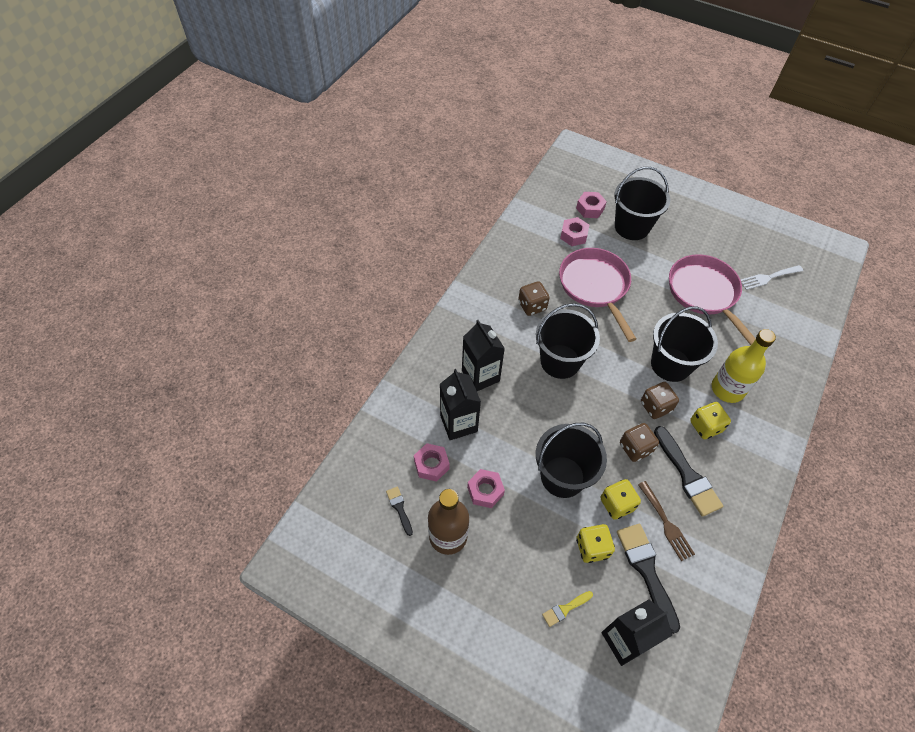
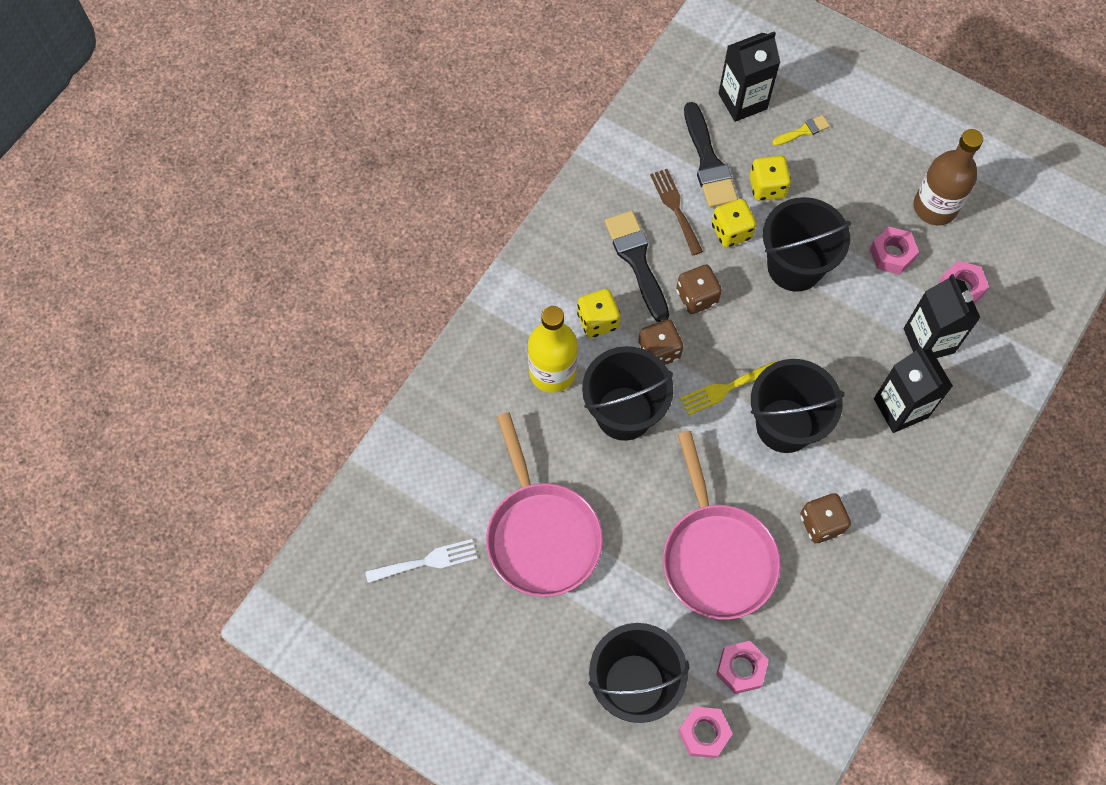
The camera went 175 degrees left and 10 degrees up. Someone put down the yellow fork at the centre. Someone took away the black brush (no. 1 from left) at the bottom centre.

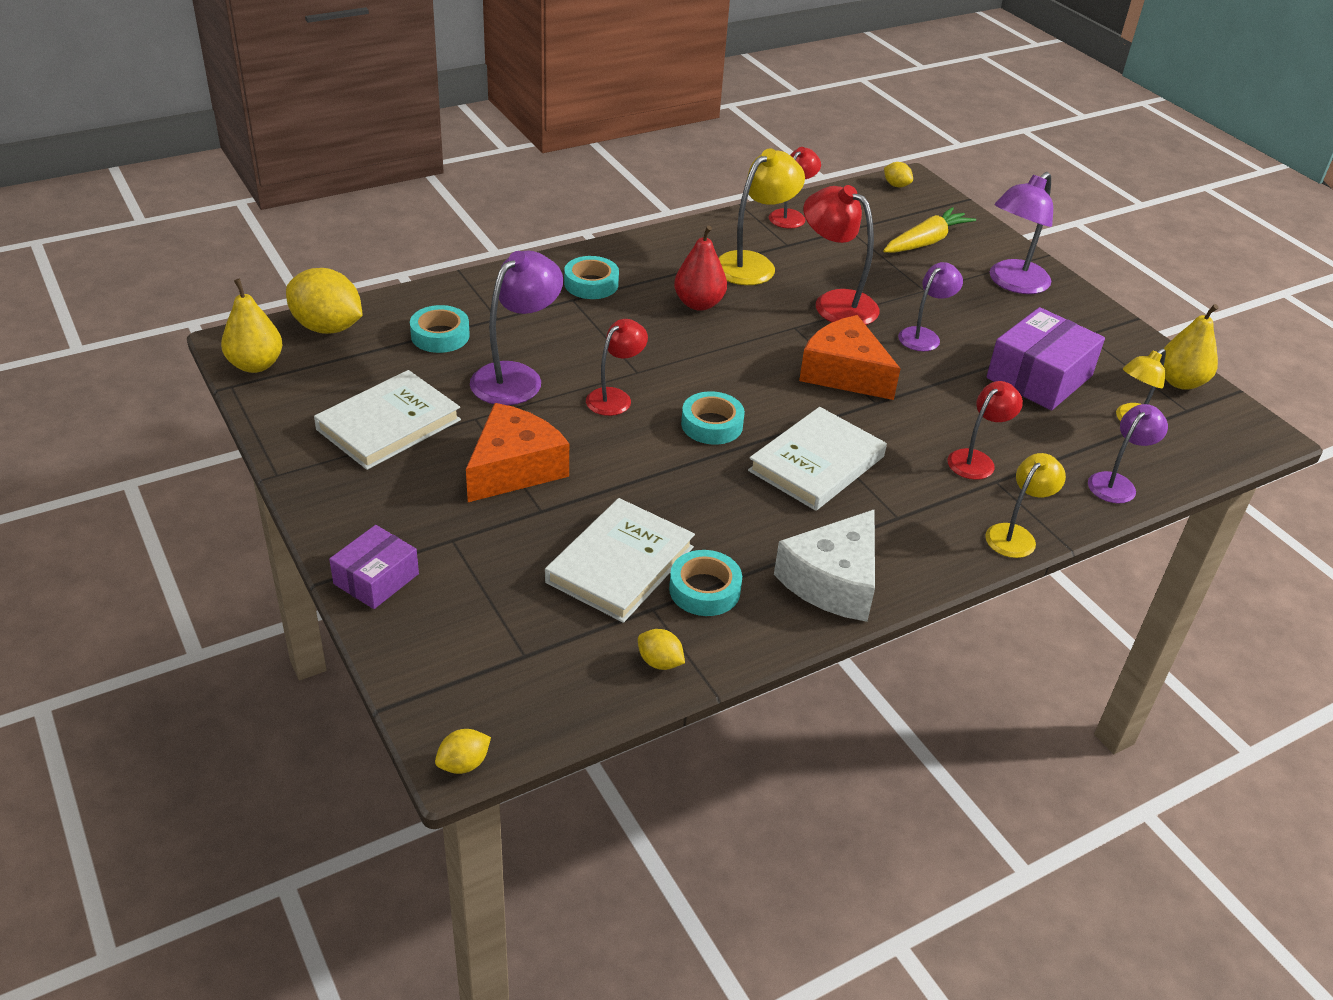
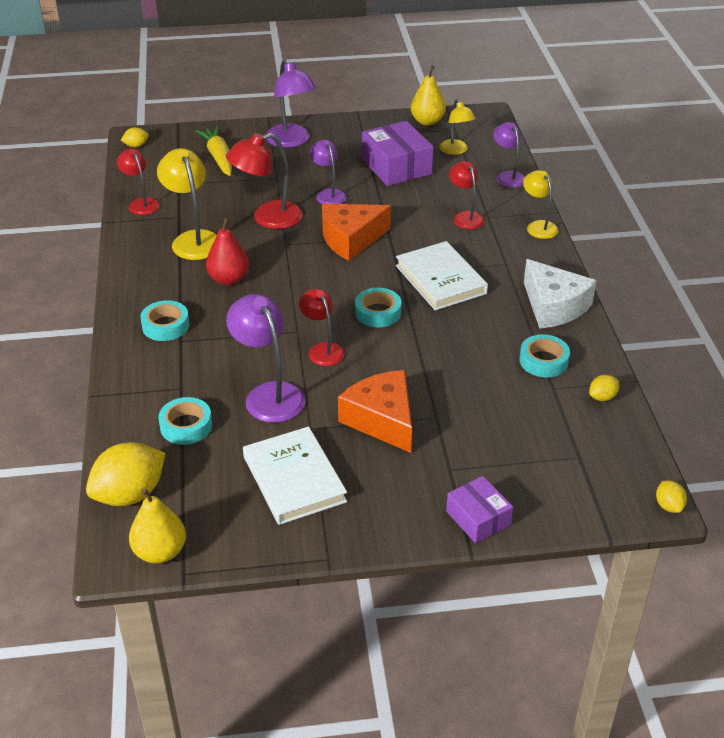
The camera went 65 degrees left and 0 degrees up. Someone took away the white book (no. 2 from left) at the centre.

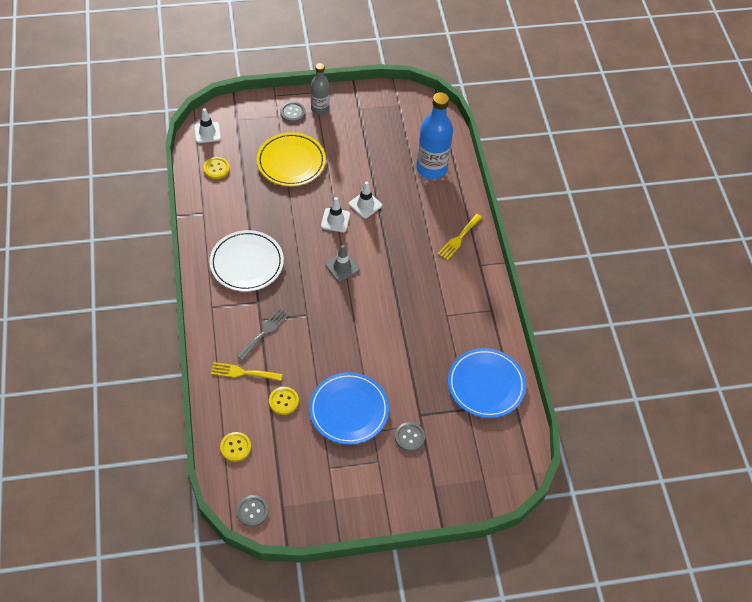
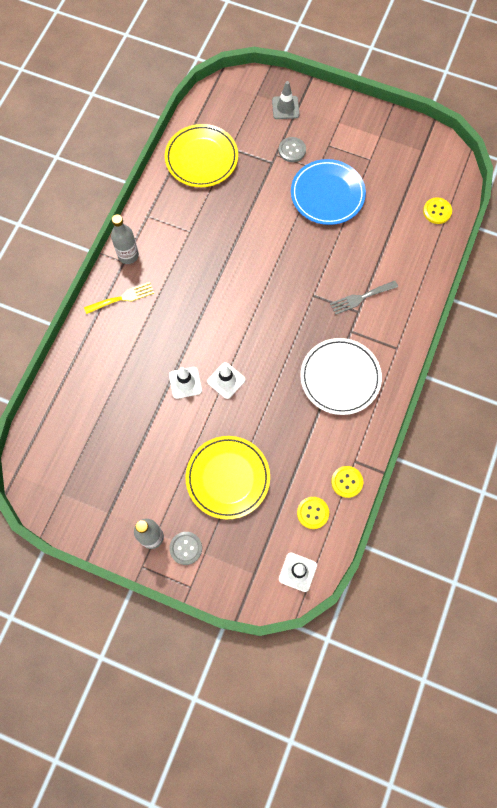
The camera went 145 degrees left and 15 degrees up. Someone put down the grey bottle (no. 1 from left) at the top left. Someone repainted the blue plate (no. 2 from left) at the centre, which became the yellow plate (no. 1 from left) at the top centre. Someone carried the grey traffic cone from the centre to the top centre. Someone carried the yellow button (no. 3 from left in the first image) from the centre to the middle right. Someone took away the yellow fork (no. 1 from left) at the middle left. Someone took away the grey button (no. 1 from left) at the bottom centre. Someone took away the blue bottle at the top centre.

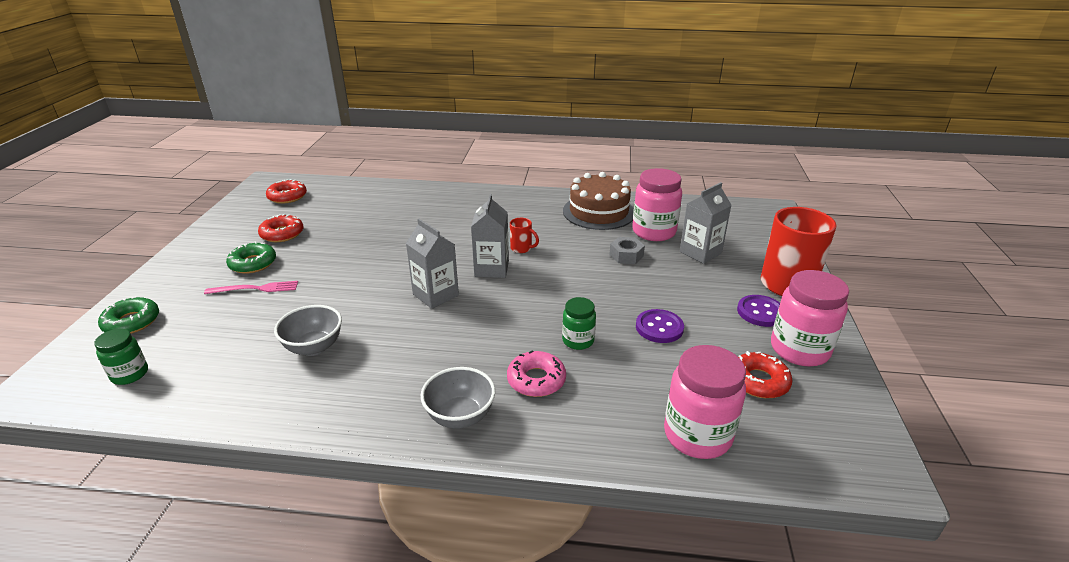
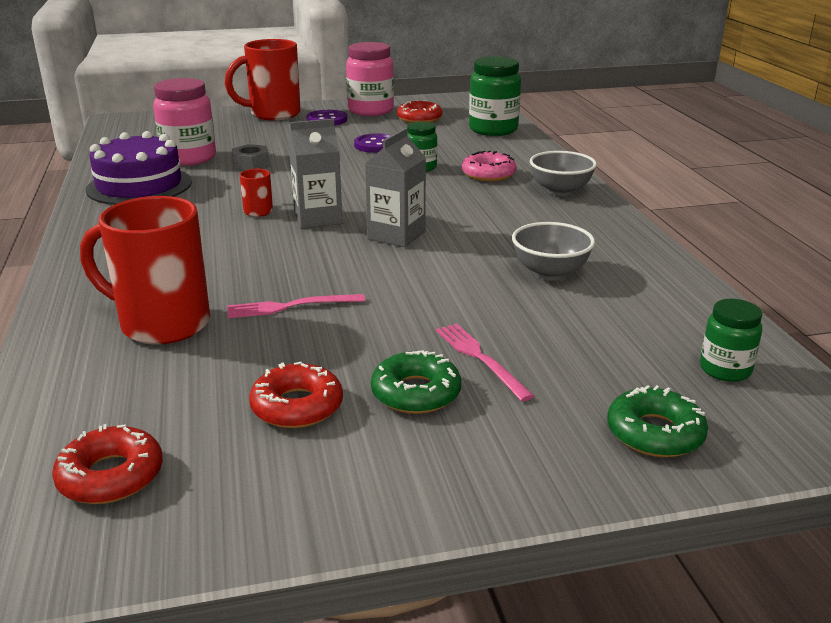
The camera went 110 degrees left and 5 degrees down. Someone put down the red mug (no. 1 from left) at the middle left. Someone repainted the brown cake at the centre, which became the purple cake at the top left. Someone put down the pink fork (no. 1 from left) at the centre. Someone repainted the pink jar (no. 2 from left) at the bottom centre, which became the green jar (no. 2 from left) at the top centre. Someone took away the grey carton (no. 3 from left) at the centre.

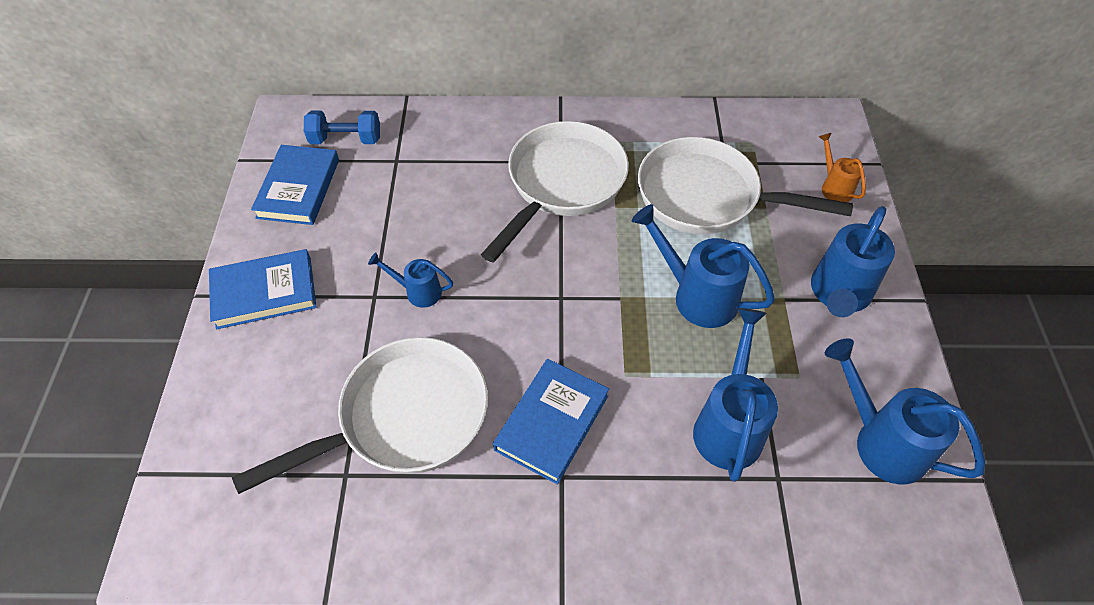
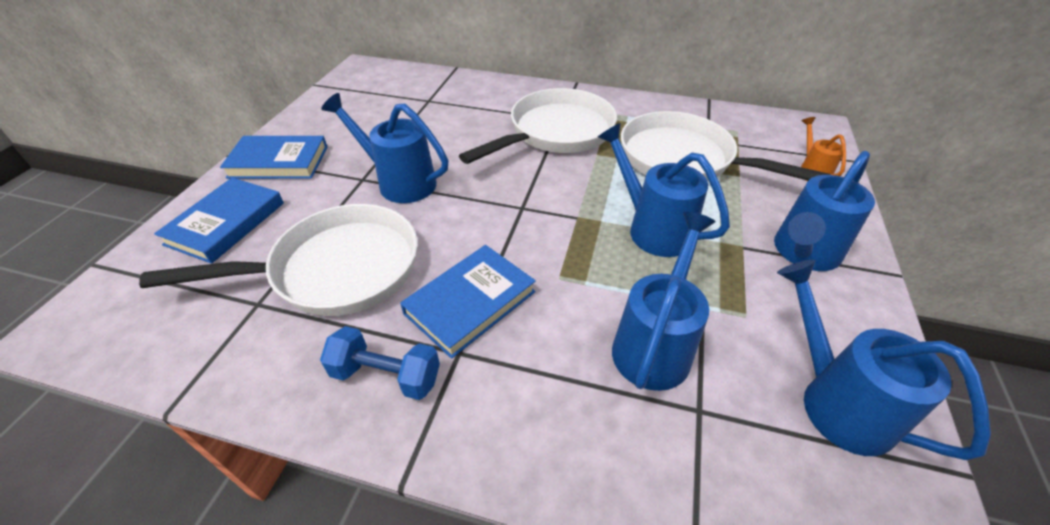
The camera went 15 degrees right and 10 degrees down. Someone carried the blue book (no. 2 from left in the first image) from the top left to the middle left. Someone carried the blue dumbbell from the top left to the bottom centre. Someone scaled the blue watering can (no. 1 from left) at the centre by 1.80.

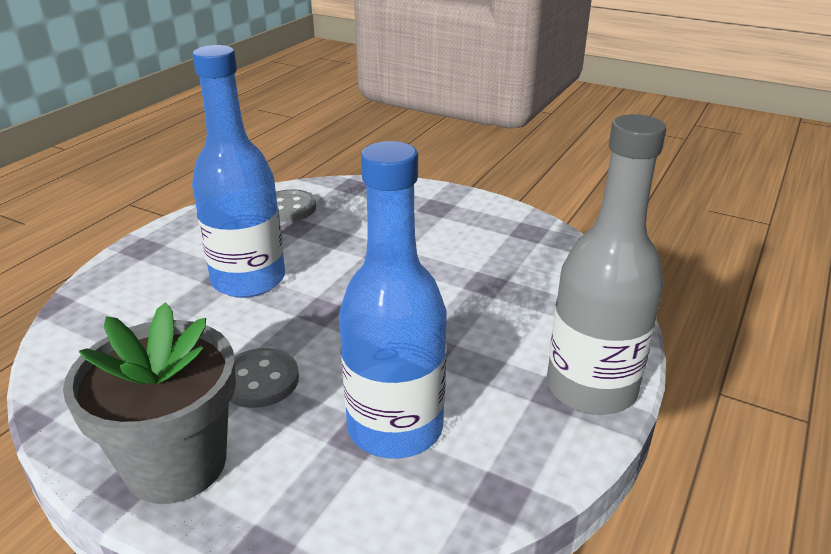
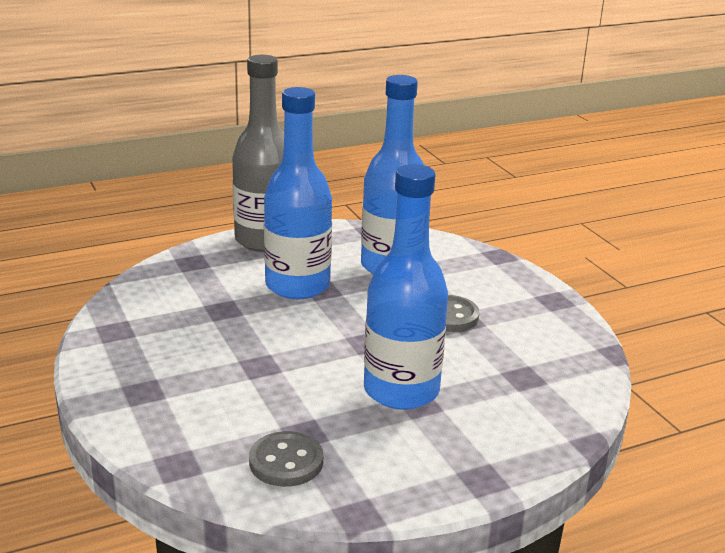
The camera went 145 degrees left and 5 degrees down. Someone put down the blue bottle (no. 1 from left) at the centre. Someone took away the grey flower pot at the bottom left.

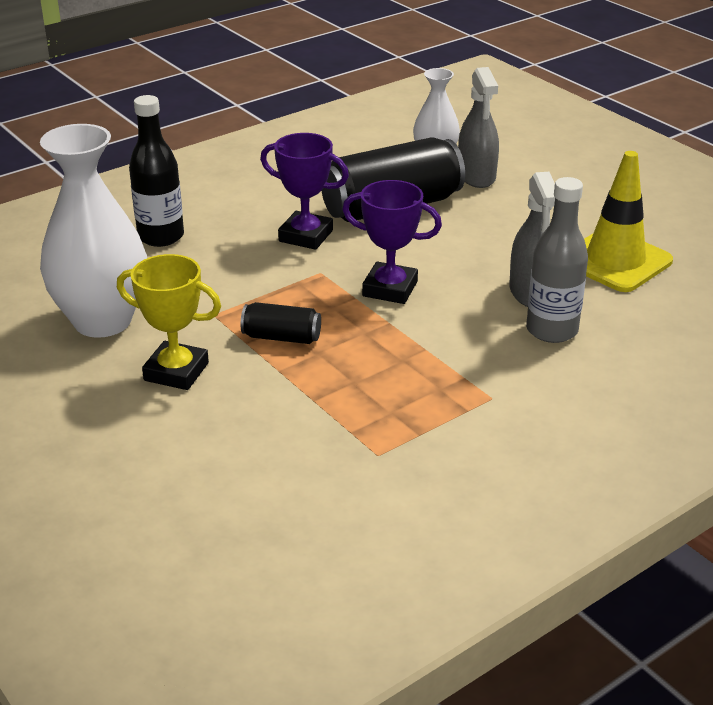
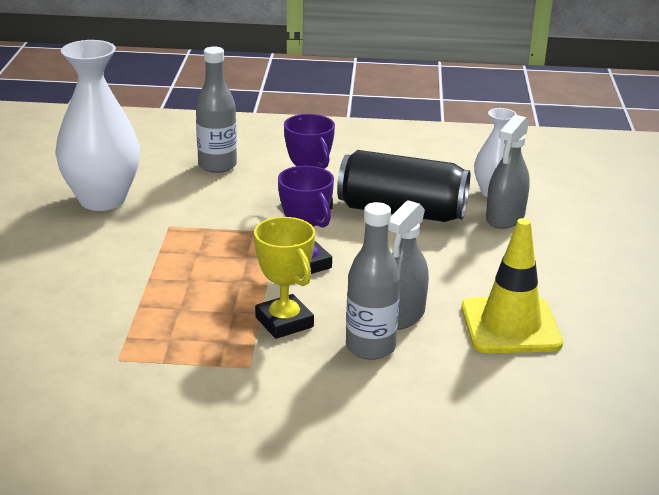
The camera went 40 degrees right and 5 degrees down. Someone repainted the black bottle at the top left, which became the grey bottle (no. 1 from left) at the top left. Someone carried the yellow trophy from the middle left to the centre. Someone took away the black can (no. 1 from left) at the centre.

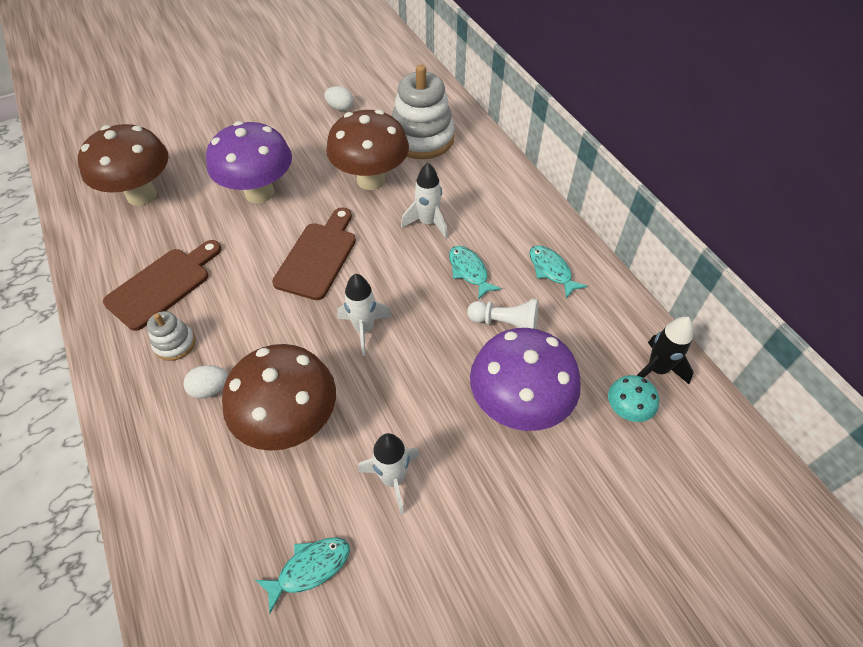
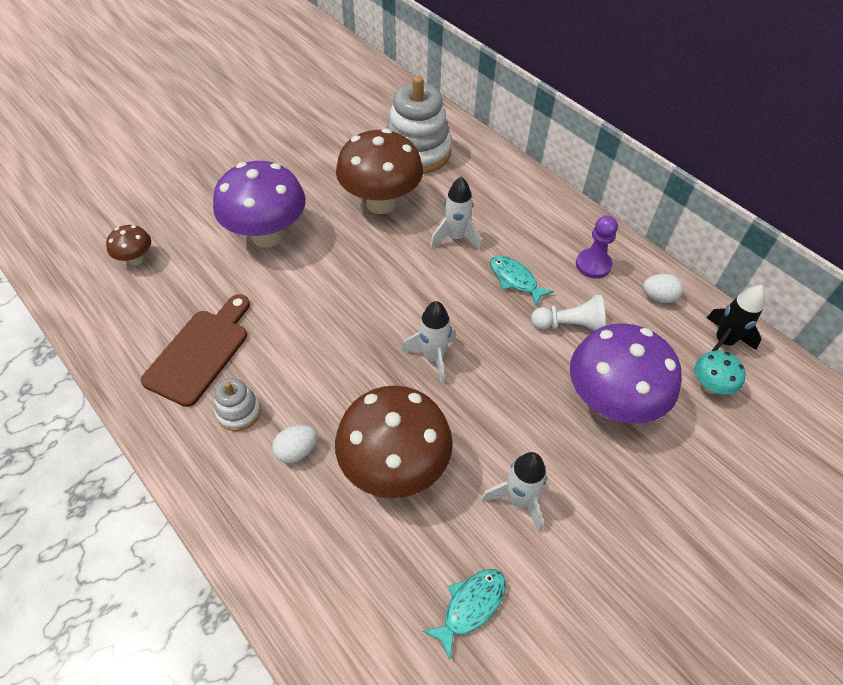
The camera went 15 degrees left and 0 degrees up. Someone scaled the brown mushroom (no. 1 from left) at the top left by 0.47. Someone swapped the turquoise fish (no. 3 from left) at the centre for the purple pawn at the middle right. Someone carried the white egg (no. 2 from left) from the top centre to the middle right. Someone took away the brown cutting board (no. 2 from left) at the centre.

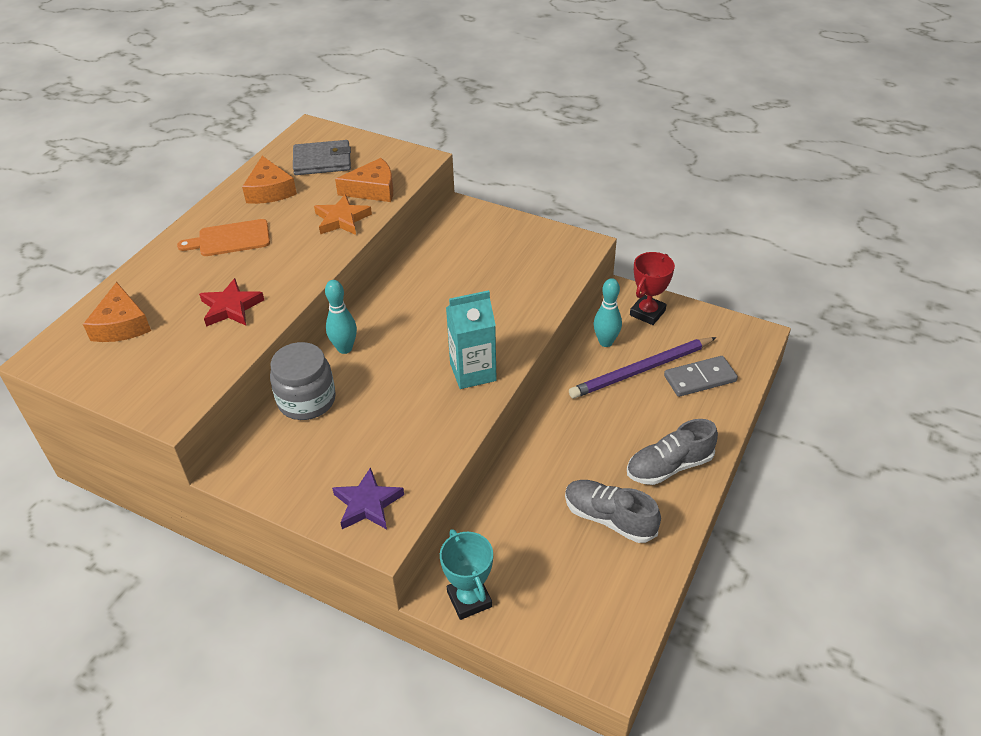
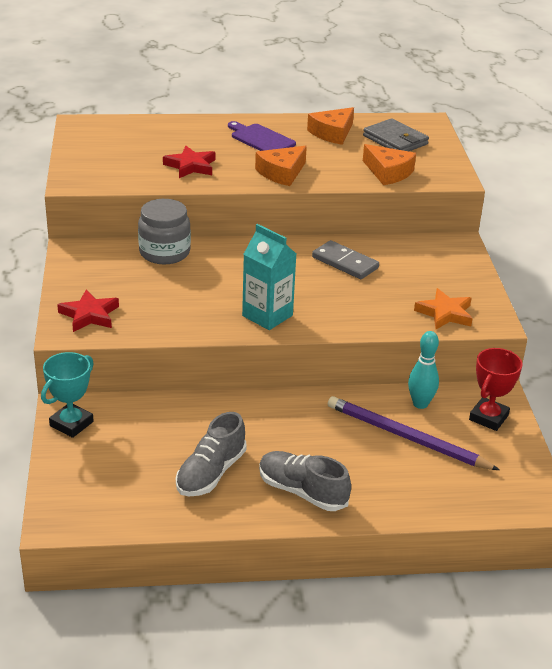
The camera went 55 degrees right and 10 degrees down. Someone repainted the purple star at the bottom centre, which became the red star (no. 1 from left) at the middle left. Someone rotated the grey shoe (no. 1 from left) at the bottom centre by 150 degrees counterclockwise. Someone repainted the orange cutting board at the top left, which became the purple cutting board at the top centre. Someone carried the orange cheese (no. 1 from left) from the middle left to the top centre. Someone carried the grey domino from the middle right to the centre. Someone carried the orange star from the top centre to the middle right. Someone rotated the red trophy at the centre by 60 degrees counterclockwise. Someone took away the turquoise bowling pin (no. 1 from left) at the centre.

